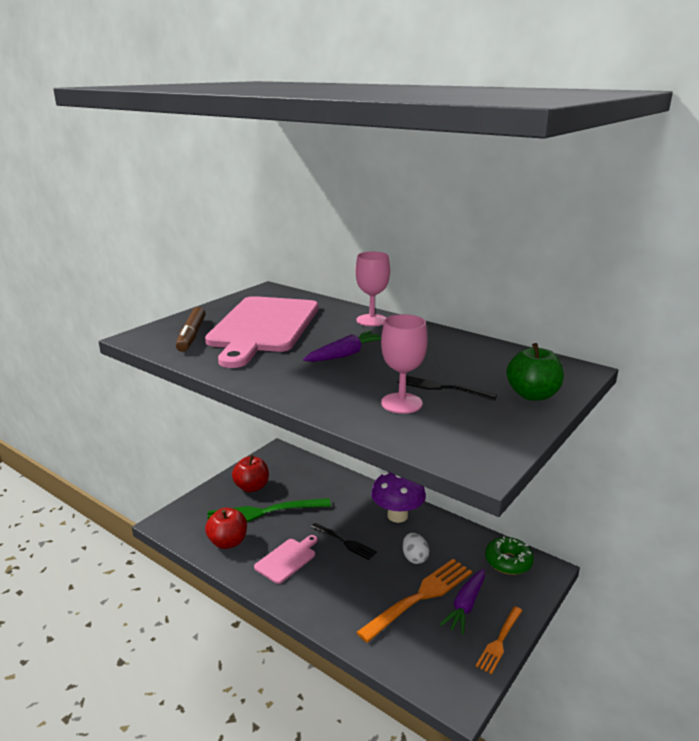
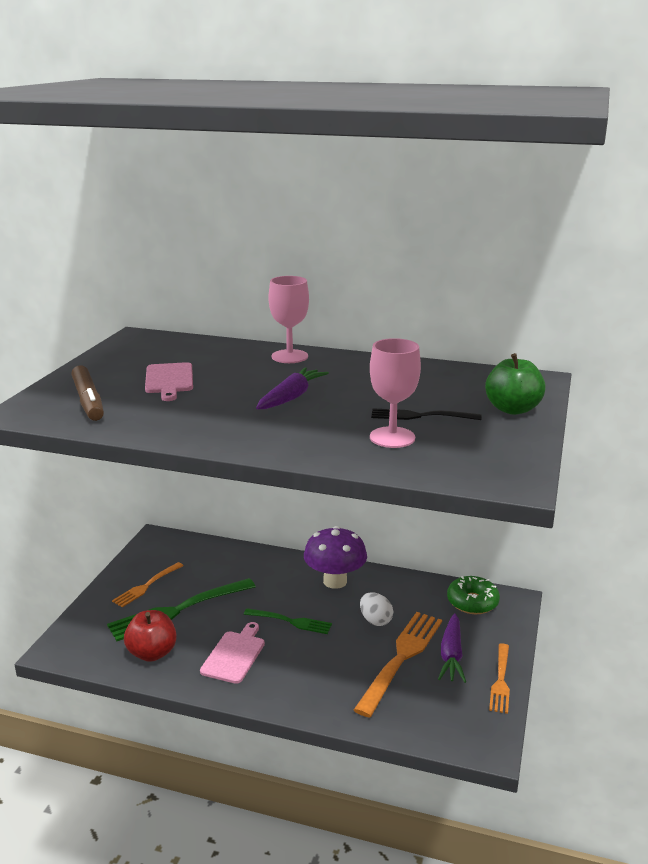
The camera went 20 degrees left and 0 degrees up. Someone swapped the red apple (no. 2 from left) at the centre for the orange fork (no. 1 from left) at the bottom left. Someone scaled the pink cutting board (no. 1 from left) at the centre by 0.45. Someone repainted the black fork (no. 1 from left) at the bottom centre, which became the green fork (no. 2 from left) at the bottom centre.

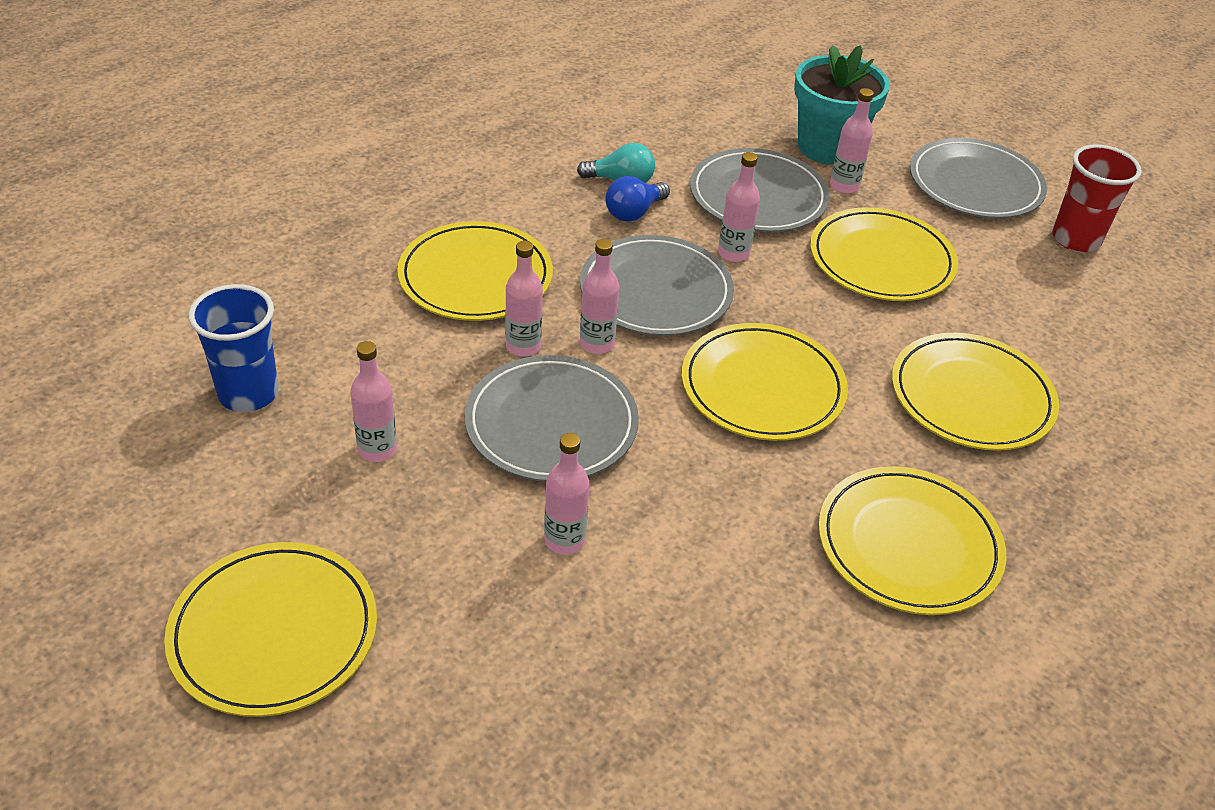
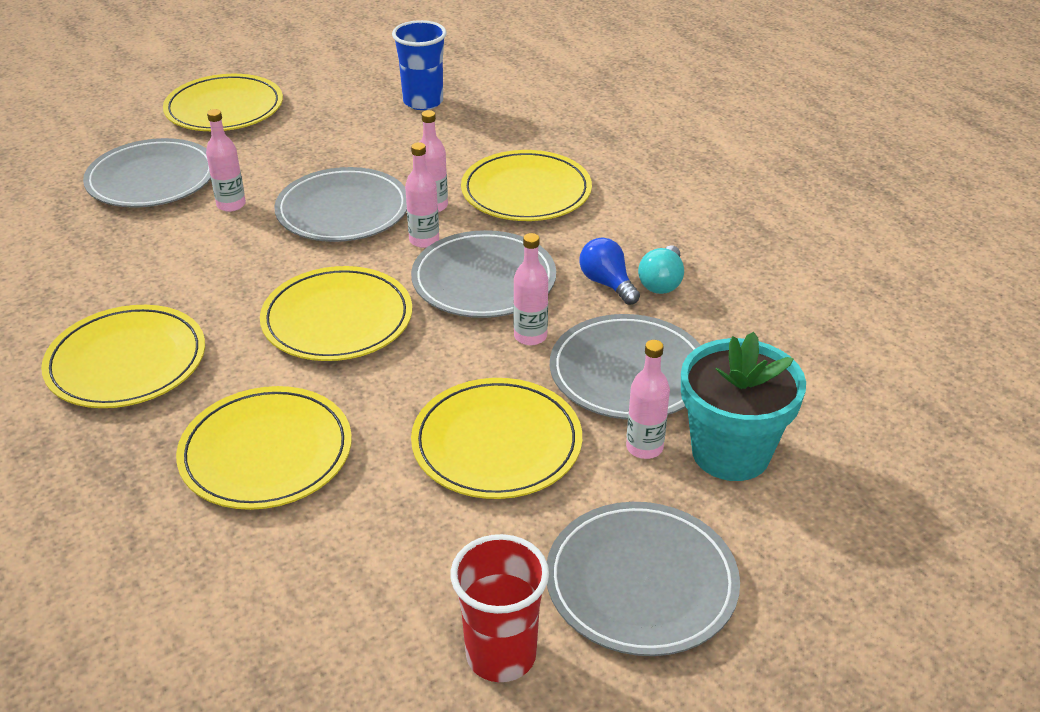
The camera went 105 degrees right and 5 degrees down. Someone put down the grey plate (no. 1 from left) at the top left. Someone took away the pink bottle (no. 1 from left) at the middle left.

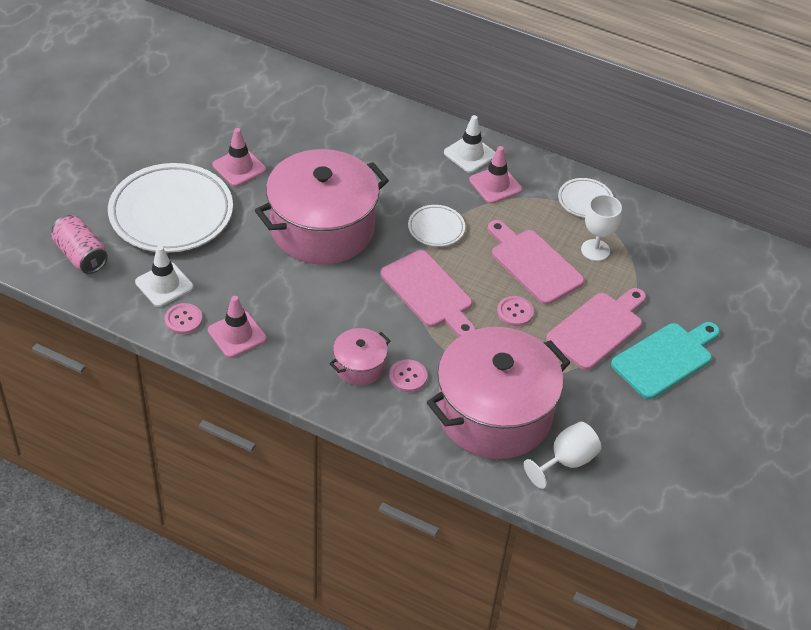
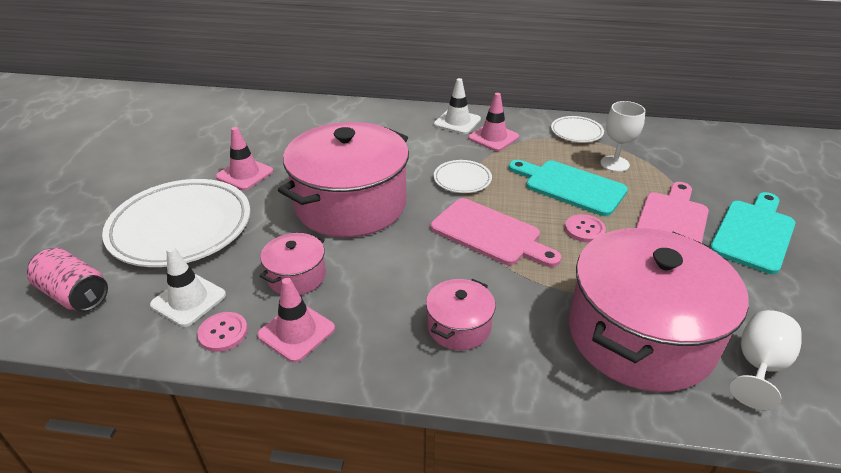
The camera went 15 degrees left and 10 degrees down. Someone put down the pink pot (no. 1 from left) at the centre. Someone repainted the pink cutting board (no. 2 from left) at the centre, which became the turquoise cutting board (no. 1 from left) at the middle right. Someone took away the pink button (no. 2 from left) at the centre.

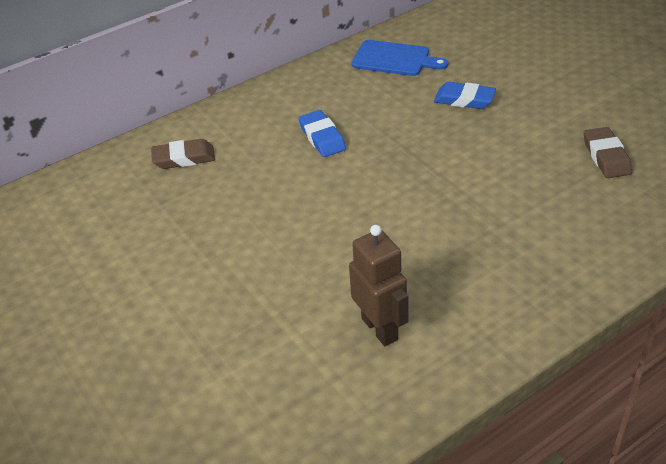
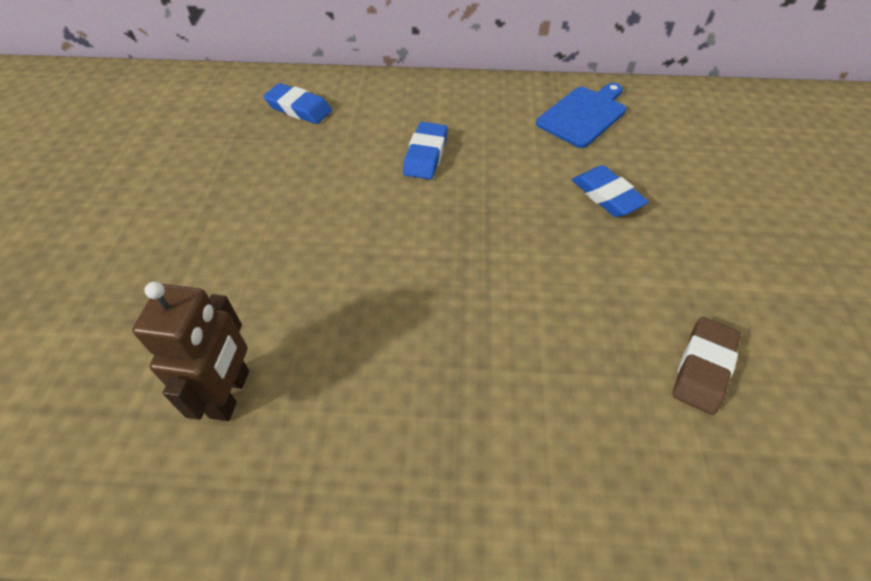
The camera went 35 degrees right and 10 degrees up. Someone repainted the brown eraser (no. 1 from left) at the top left, which became the blue eraser (no. 1 from left) at the top centre. Someone rotated the blue cutting board at the top centre by 105 degrees counterclockwise.

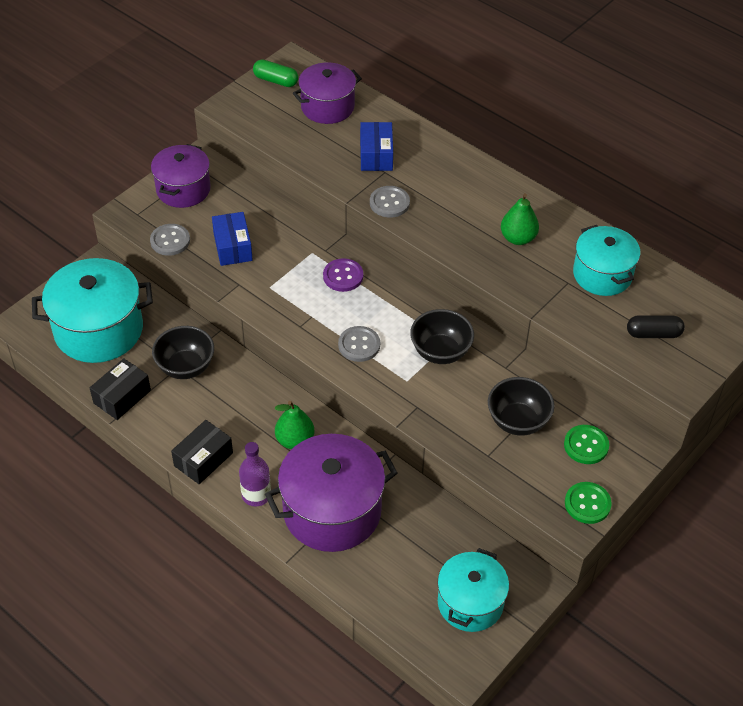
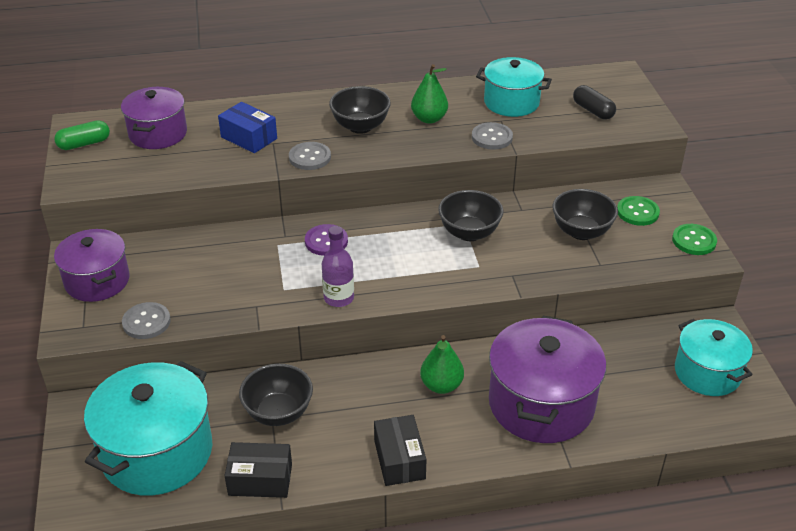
The camera went 50 degrees left and 10 degrees down. Someone rotated the black box (no. 1 from left) at the middle left by 75 degrees counterclockwise. Someone carried the purple bottle from the bottom centre to the centre. Someone put down the black bowl (no. 2 from left) at the top centre. Someone carried the grey button (no. 2 from left in the first image) from the centre to the top centre. Someone rotated the black capsule at the middle right by 75 degrees counterclockwise. Someone took away the blue box (no. 1 from left) at the middle left.

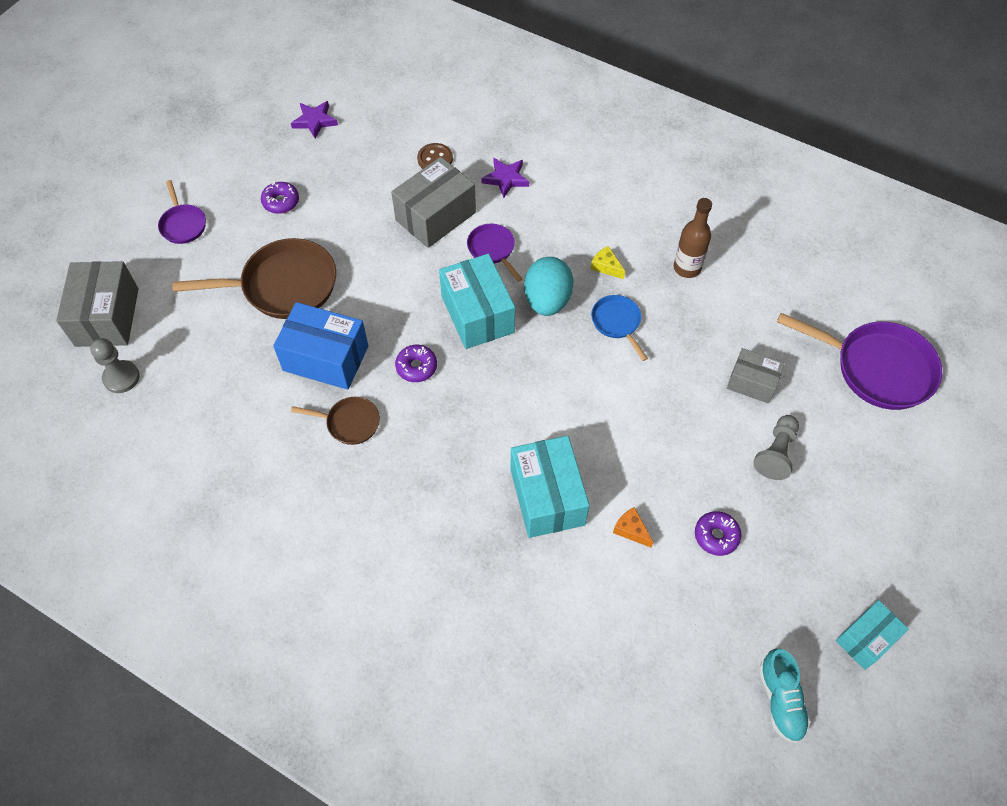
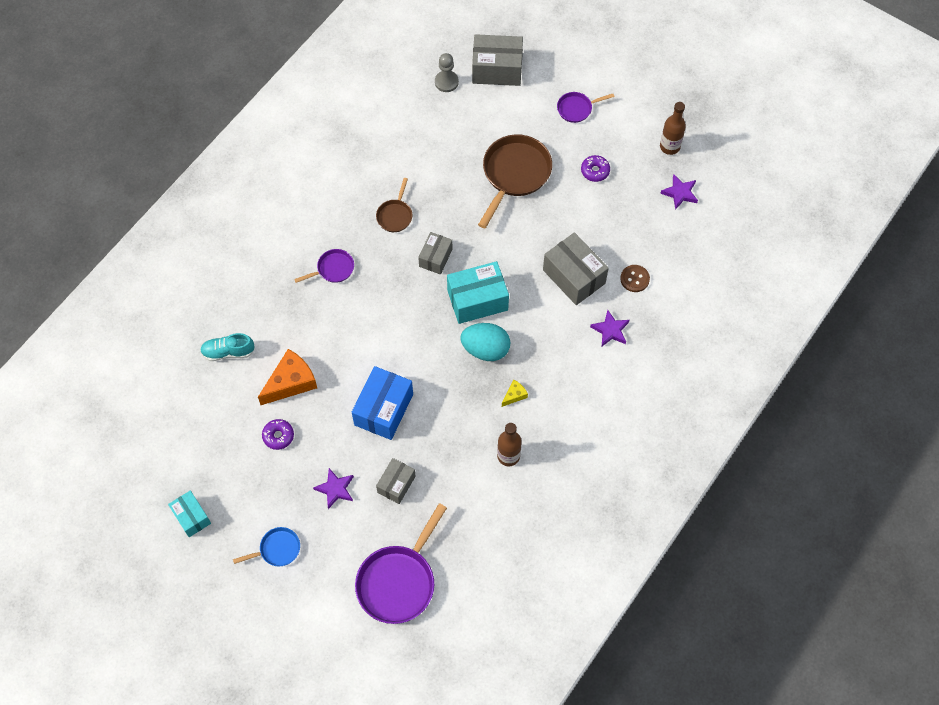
The camera went 95 degrees right and 5 degrees up. Someone carried the turquoise shoe from the bottom right to the middle left. Someone carried the blue pan from the centre to the bottom left. Someone scaled the orange cheese at the centre by 2.11. Someone carried the purple pan (no. 2 from left in the first image) from the top centre to the centre. Someone swapped the grey pawn (no. 2 from left) at the middle right for the purple star (no. 1 from left) at the bottom centre. Someone carried the blue box from the middle left to the centre. Someone swapped the purple donut (no. 2 from left) at the centre for the grey box (no. 2 from left) at the centre. Someone rotated the brown pan (no. 1 from left in the first image) at the middle left by 150 degrees counterclockwise. Someone put down the brown bottle (no. 2 from left) at the top right. Someone took away the turquoise box (no. 2 from left) at the centre.

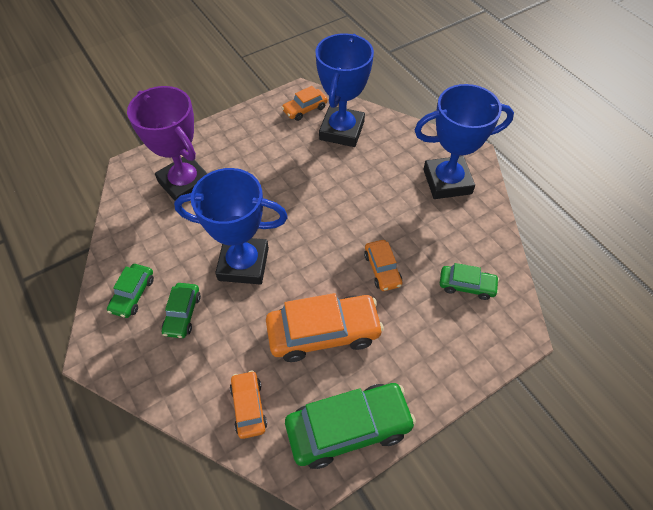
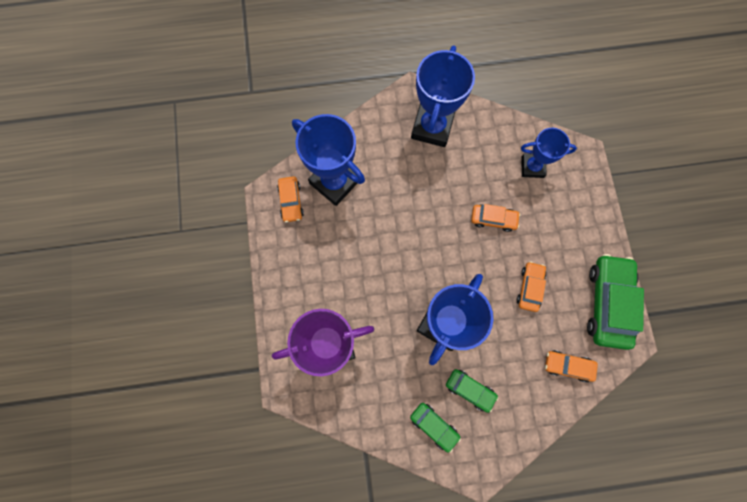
The camera went 65 degrees left and 20 degrees up. Someone scaled the orange car (no. 3 from left) at the centre by 0.54. Someone swapped the green car (no. 4 from left) at the middle right for the blue trophy (no. 4 from left) at the top right.

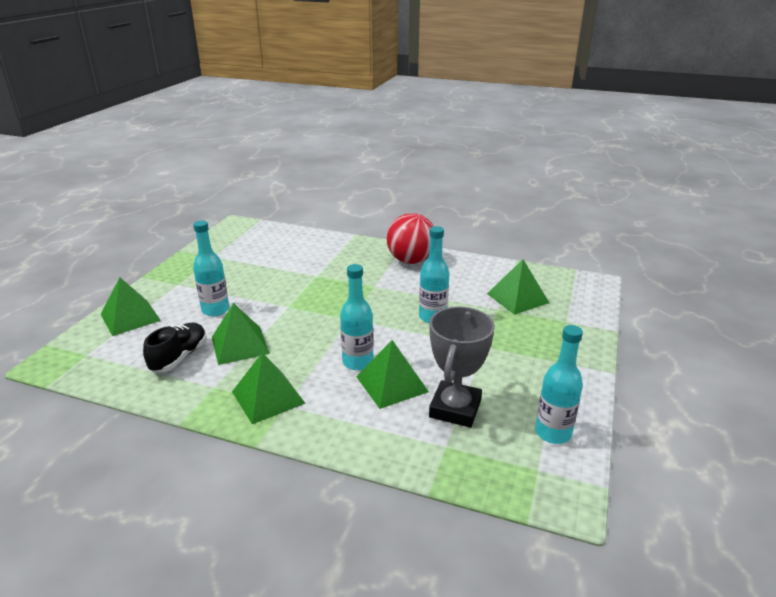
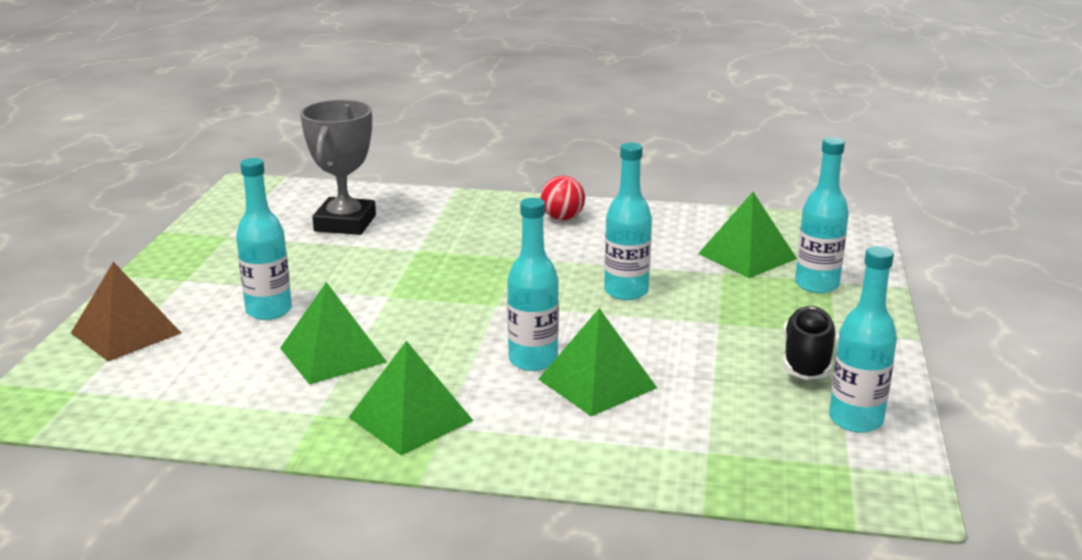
The camera went 10 degrees left and 5 degrees down. Someone repainted the green pyramid (no. 1 from left) at the middle left, which became the brown pyramid at the middle left. Someone carried the grey trophy from the centre to the top left. Someone scaled the red ball at the centre by 0.55. Someone carried the black shoe from the middle left to the middle right. Someone put down the turquoise bottle (no. 4 from left) at the middle right.

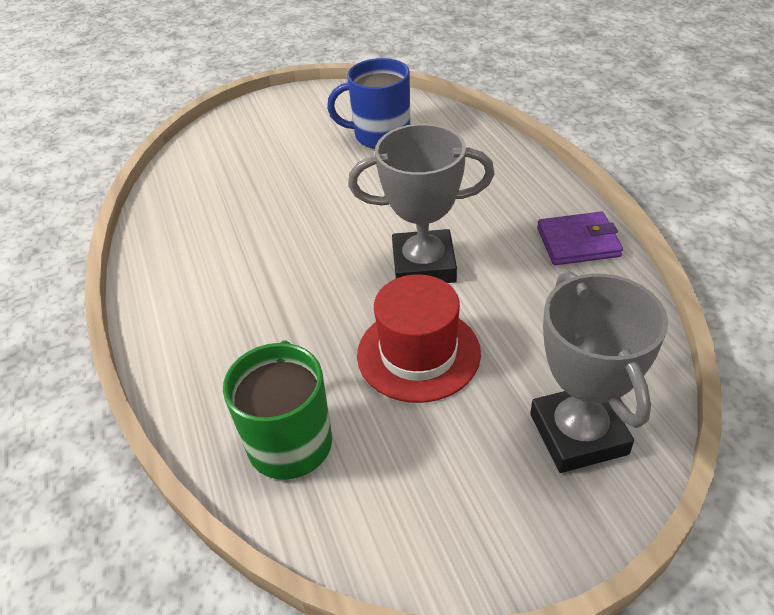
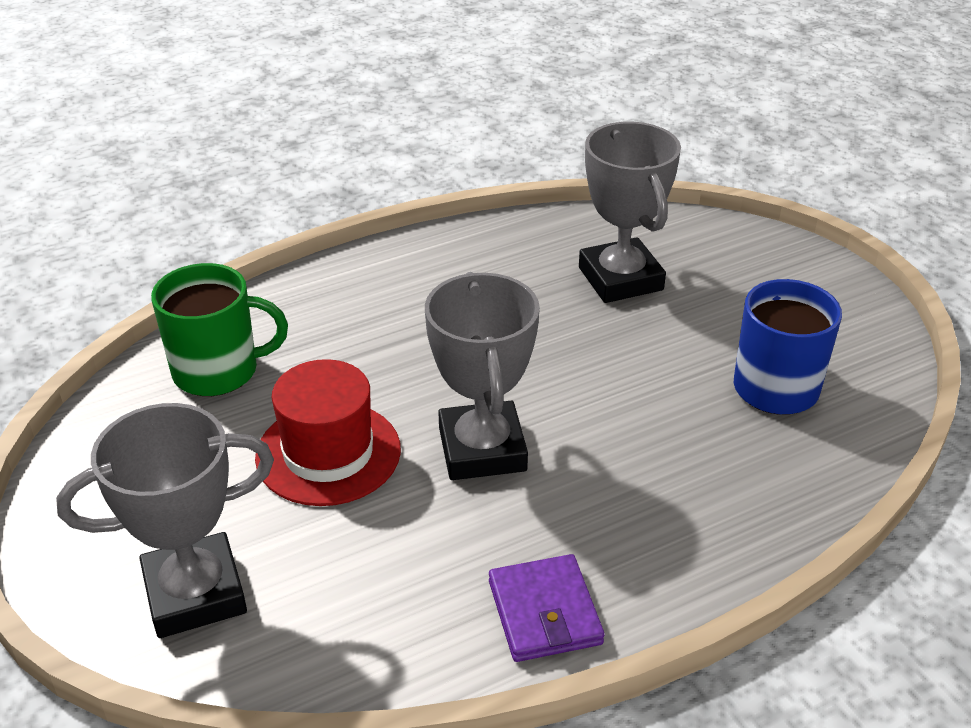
The camera went 80 degrees right and 5 degrees down. Someone put down the grey trophy (no. 3 from left) at the top centre.

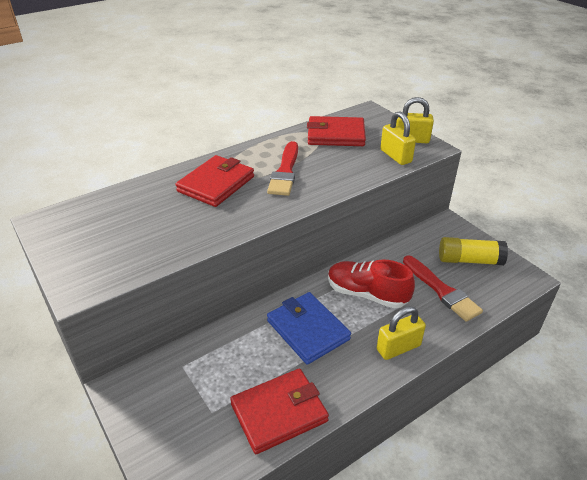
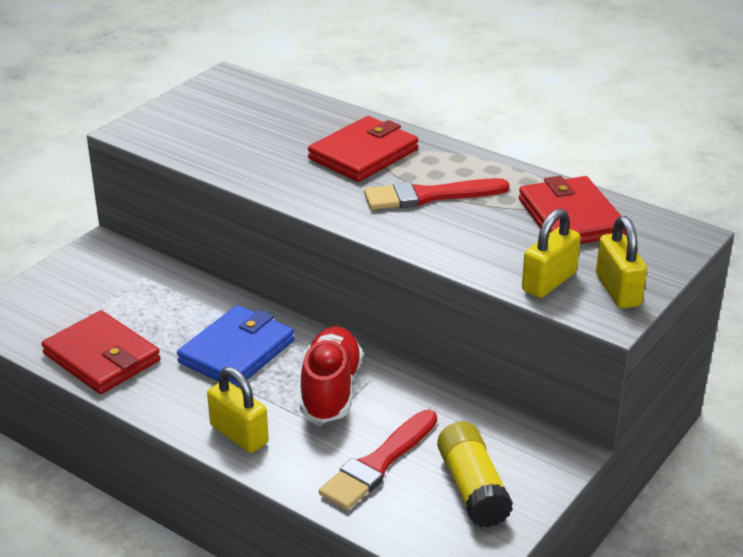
The camera went 70 degrees right and 5 degrees down. Someone rotated the red wallet (no. 1 from left in the first image) at the centre by 60 degrees counterclockwise.

